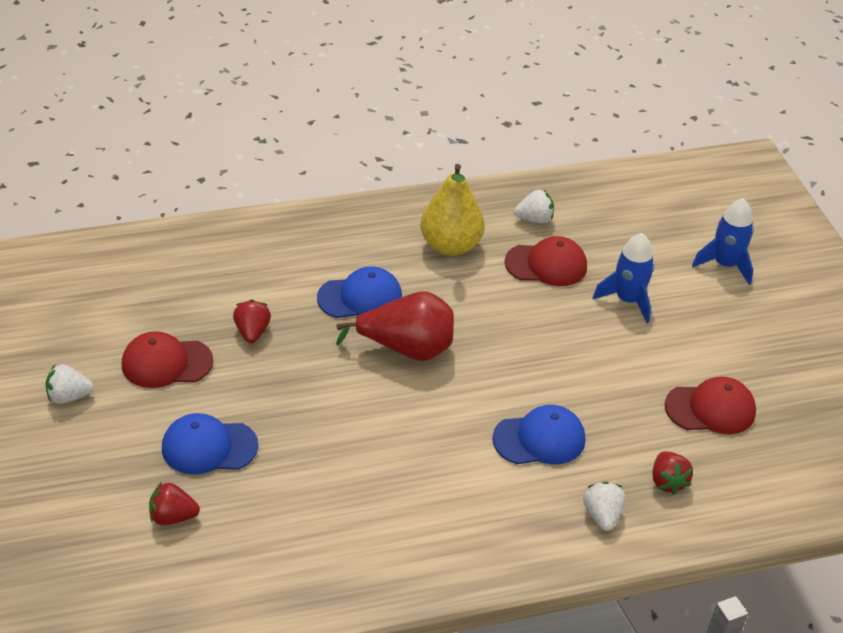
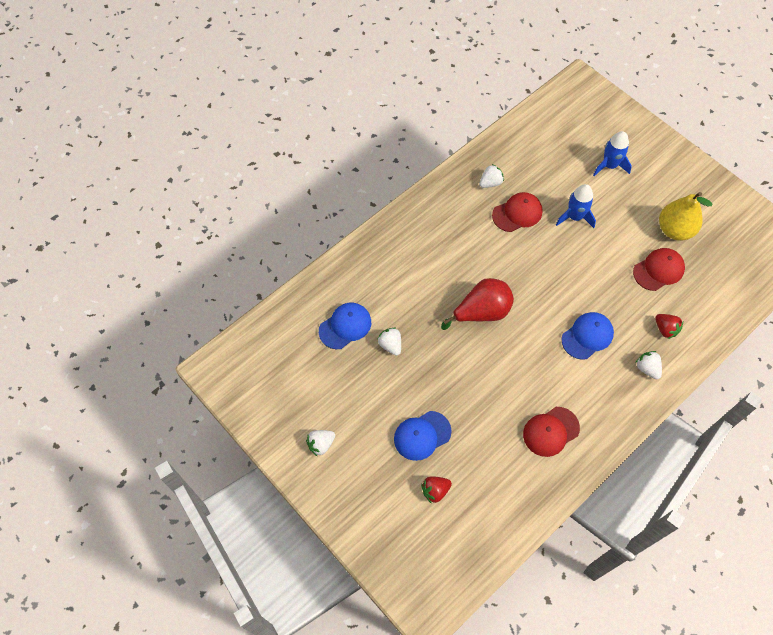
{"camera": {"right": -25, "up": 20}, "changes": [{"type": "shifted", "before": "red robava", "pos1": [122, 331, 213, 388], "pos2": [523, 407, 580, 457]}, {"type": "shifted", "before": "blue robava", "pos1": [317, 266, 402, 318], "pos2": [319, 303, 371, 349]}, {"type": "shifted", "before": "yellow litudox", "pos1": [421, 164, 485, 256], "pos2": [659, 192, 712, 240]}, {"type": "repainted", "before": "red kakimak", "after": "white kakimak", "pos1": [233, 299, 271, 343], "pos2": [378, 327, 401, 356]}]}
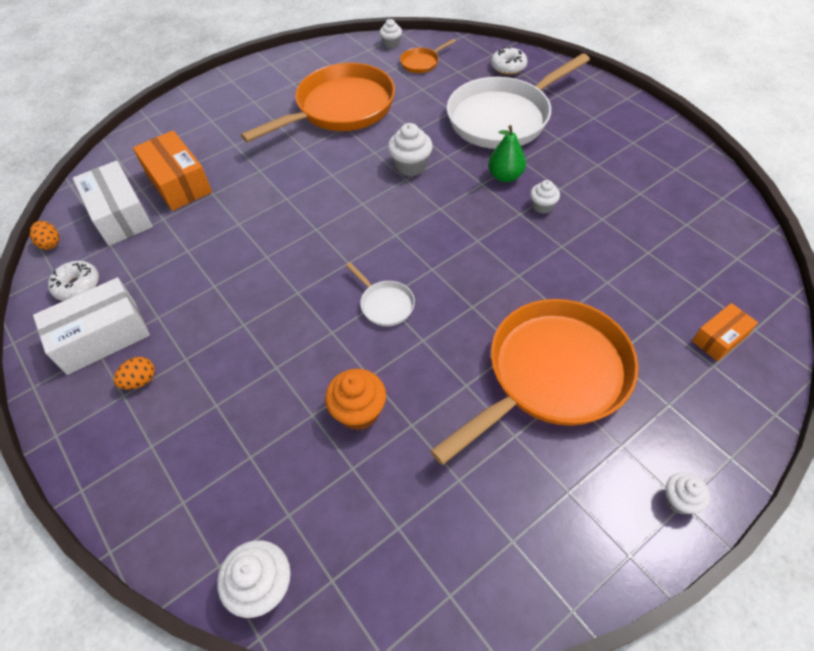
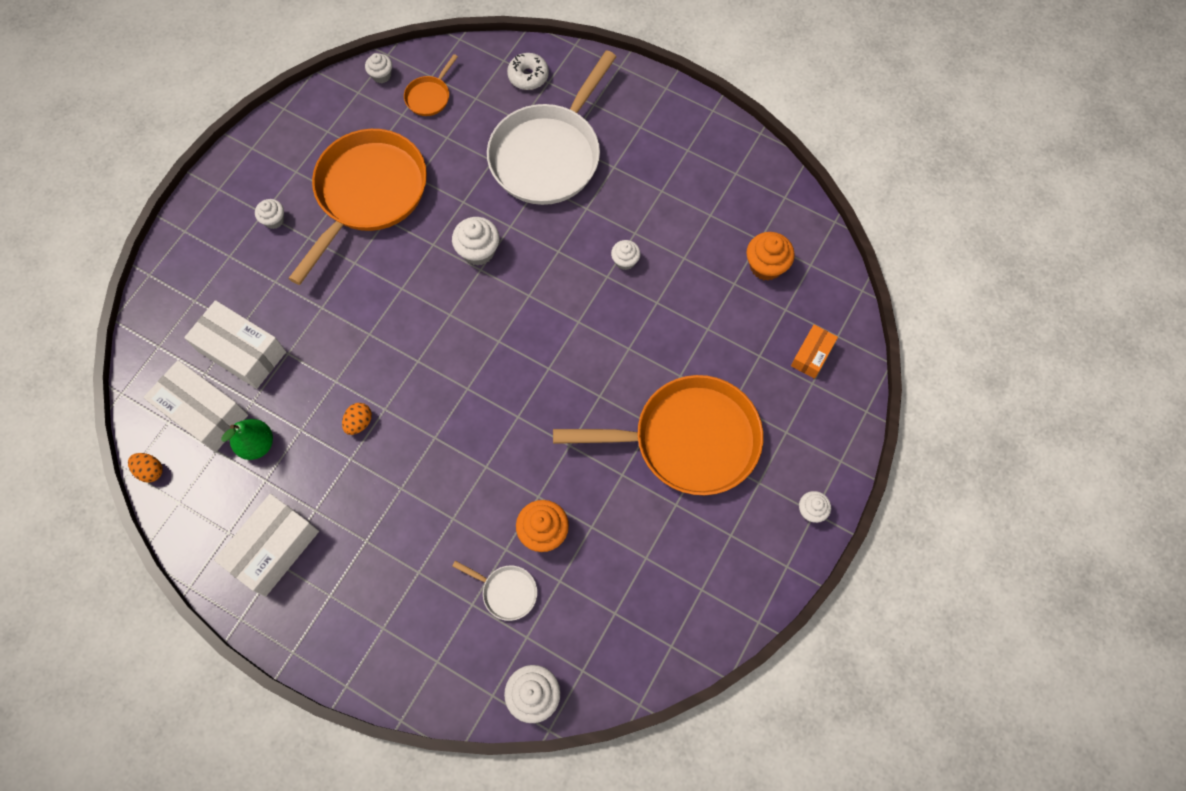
{"camera": {"right": -25, "up": 15}, "changes": [{"type": "gone", "before": "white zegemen", "pos1": [48, 261, 99, 301]}, {"type": "new", "after": "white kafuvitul", "pos2": [255, 199, 284, 229]}, {"type": "new", "after": "orange kafuvitul", "pos2": [746, 232, 795, 281]}, {"type": "shifted", "before": "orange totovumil", "pos1": [113, 357, 155, 389], "pos2": [342, 403, 372, 435]}, {"type": "shifted", "before": "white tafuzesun", "pos1": [346, 262, 415, 326], "pos2": [452, 561, 537, 621]}, {"type": "shifted", "before": "green litudox", "pos1": [488, 125, 526, 182], "pos2": [221, 419, 273, 460]}, {"type": "repainted", "before": "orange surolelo", "after": "white surolelo", "pos1": [133, 130, 212, 211], "pos2": [184, 300, 286, 389]}, {"type": "rotated", "before": "orange tafuzesun", "pos1": [430, 299, 638, 465], "pos2": [553, 375, 763, 495], "turn": 60}]}
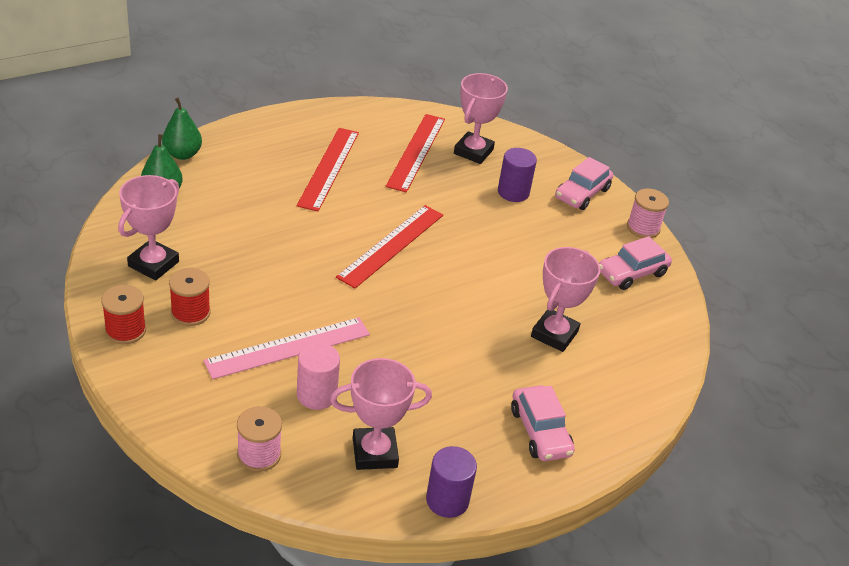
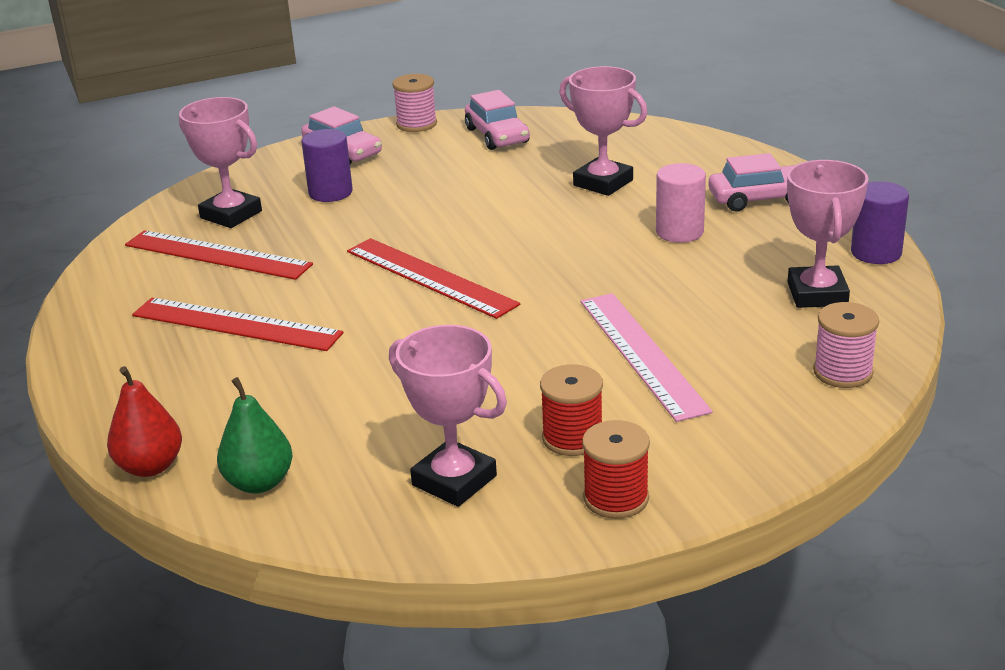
{"camera": {"right": -75, "up": -10}, "changes": [{"type": "shifted", "before": "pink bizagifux", "pos1": [297, 343, 340, 410], "pos2": [656, 163, 706, 243]}, {"type": "repainted", "before": "green litudox", "after": "red litudox", "pos1": [162, 98, 202, 160], "pos2": [107, 366, 182, 477]}]}
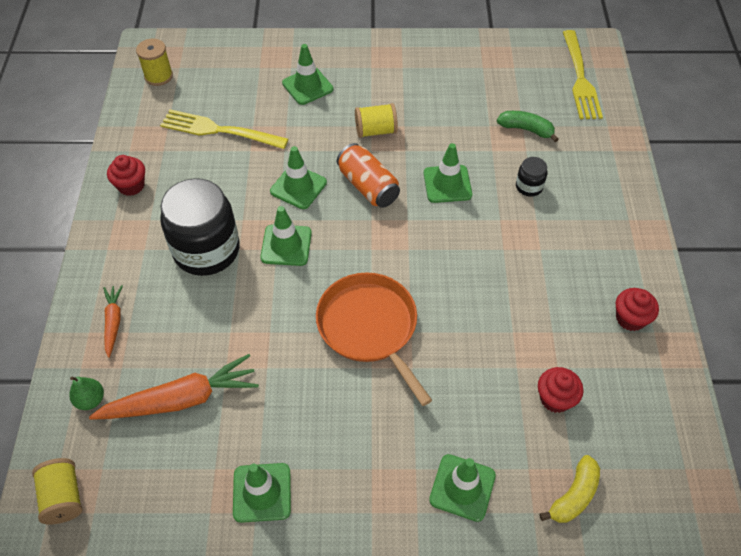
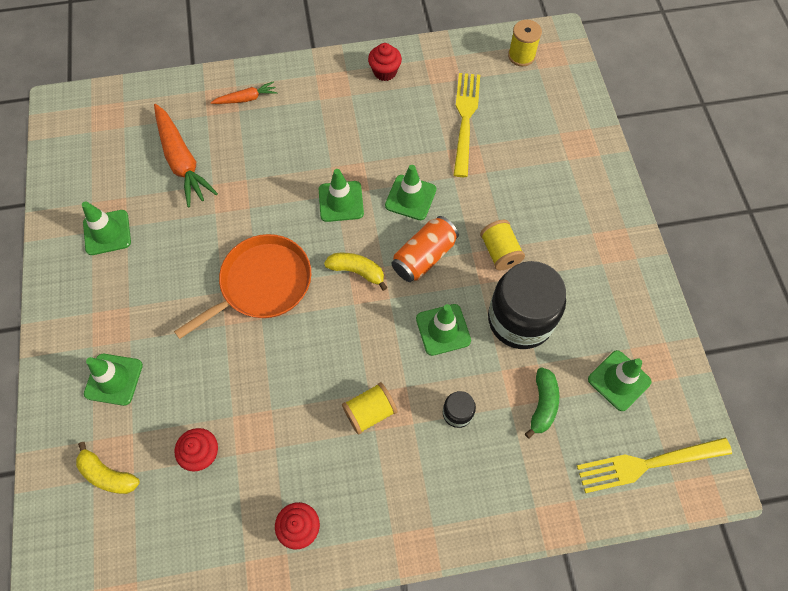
{"camera": {"right": 80, "up": 10}, "changes": [{"type": "gone", "before": "green litudox", "pos1": [69, 376, 104, 410]}, {"type": "new", "after": "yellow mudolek", "pos2": [324, 253, 387, 291]}, {"type": "shifted", "before": "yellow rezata", "pos1": [32, 458, 82, 525], "pos2": [342, 382, 397, 435]}, {"type": "shifted", "before": "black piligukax", "pos1": [160, 178, 240, 276], "pos2": [488, 261, 566, 349]}, {"type": "shifted", "before": "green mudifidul", "pos1": [282, 44, 333, 105], "pos2": [588, 350, 651, 411]}]}
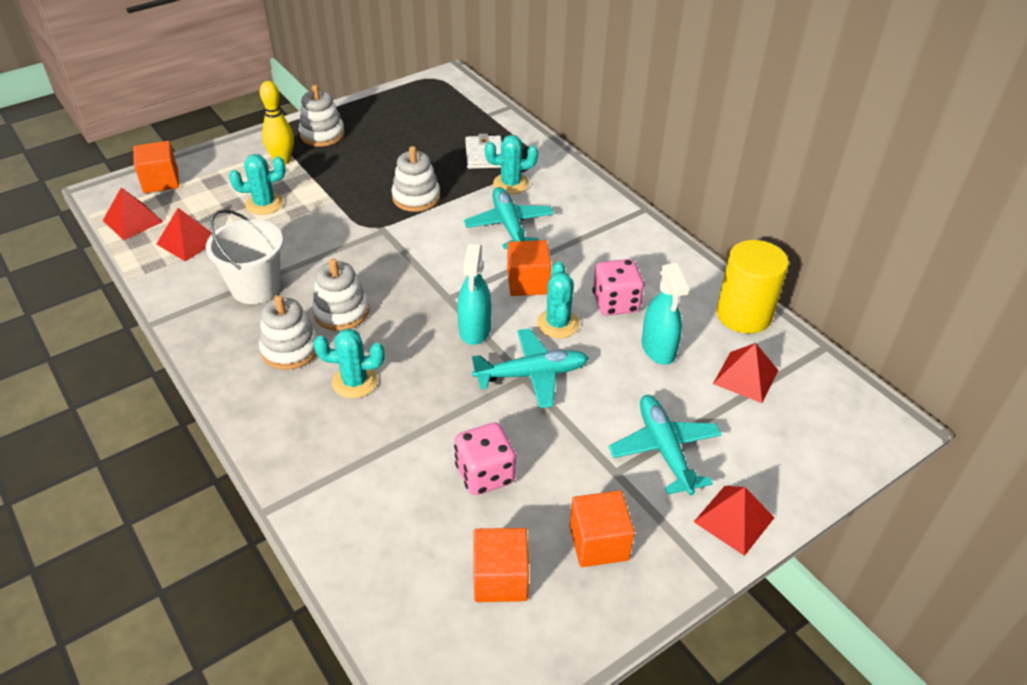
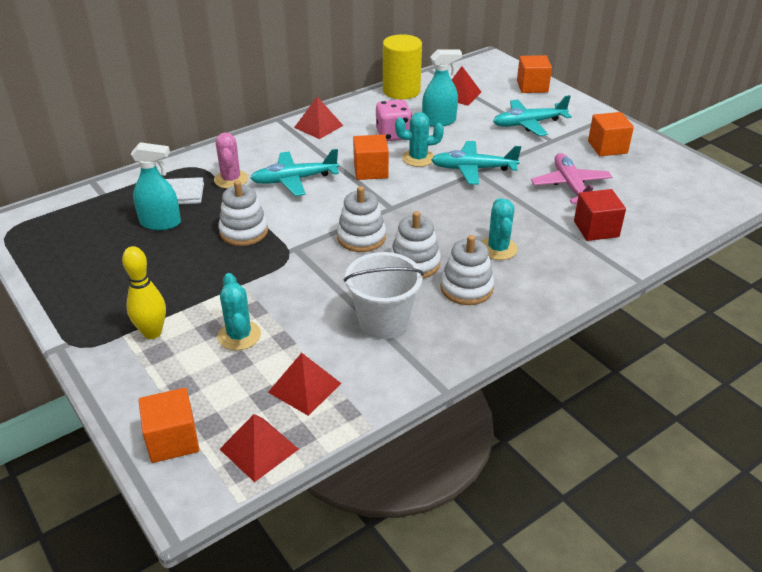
{"camera": {"right": -90, "up": -5}, "changes": [{"type": "new", "after": "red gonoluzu", "pos2": [574, 189, 626, 241]}, {"type": "shifted", "before": "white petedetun", "pos1": [299, 85, 345, 147], "pos2": [337, 186, 386, 252]}, {"type": "shifted", "before": "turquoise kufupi", "pos1": [457, 244, 491, 345], "pos2": [131, 142, 181, 230]}, {"type": "shifted", "before": "orange gonoluzu", "pos1": [473, 528, 529, 602], "pos2": [517, 55, 552, 93]}, {"type": "shifted", "before": "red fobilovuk", "pos1": [694, 486, 775, 556], "pos2": [294, 97, 343, 139]}, {"type": "swapped", "before": "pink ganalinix", "after": "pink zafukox", "pos1": [454, 422, 516, 495], "pos2": [531, 153, 613, 204]}, {"type": "repainted", "before": "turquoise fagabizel", "after": "pink fagabizel", "pos1": [485, 135, 538, 194], "pos2": [214, 133, 248, 189]}, {"type": "rotated", "before": "turquoise zafukox", "pos1": [472, 328, 589, 408], "pos2": [431, 141, 521, 185], "turn": -75}]}
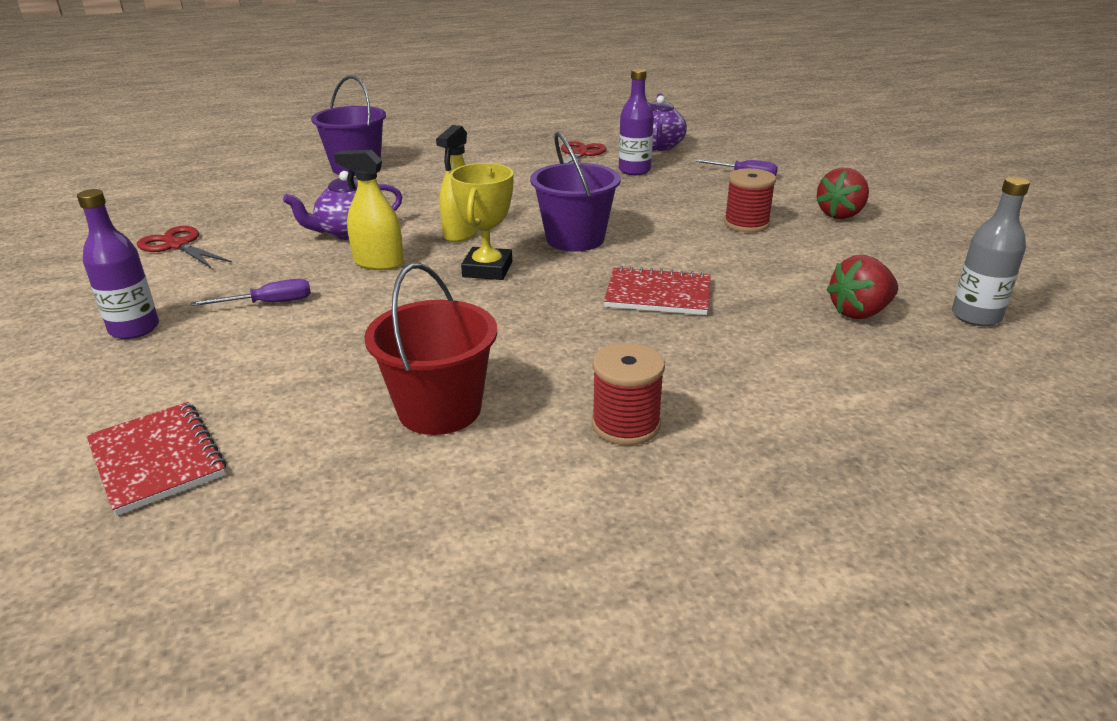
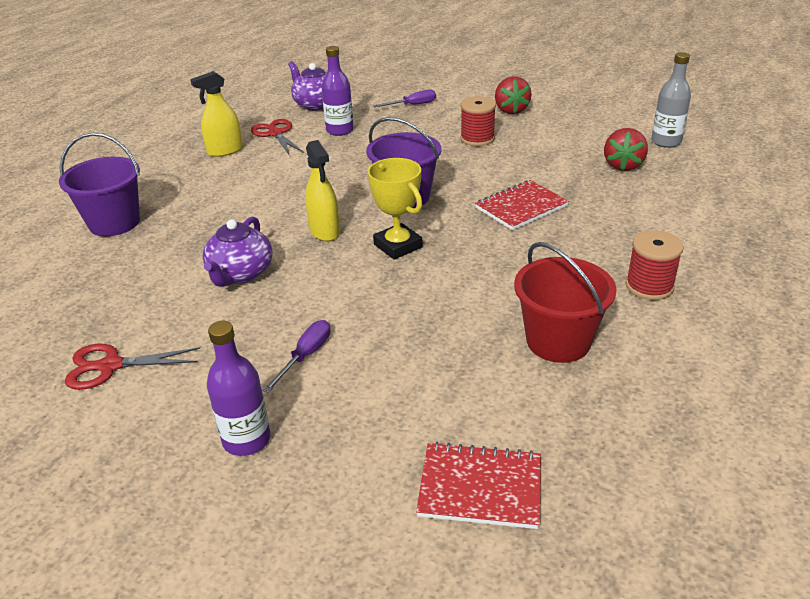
{"camera": {"right": -45, "up": 5}, "changes": [{"type": "shifted", "before": "yellow kufupi", "pos1": [334, 150, 404, 270], "pos2": [190, 71, 243, 157]}]}
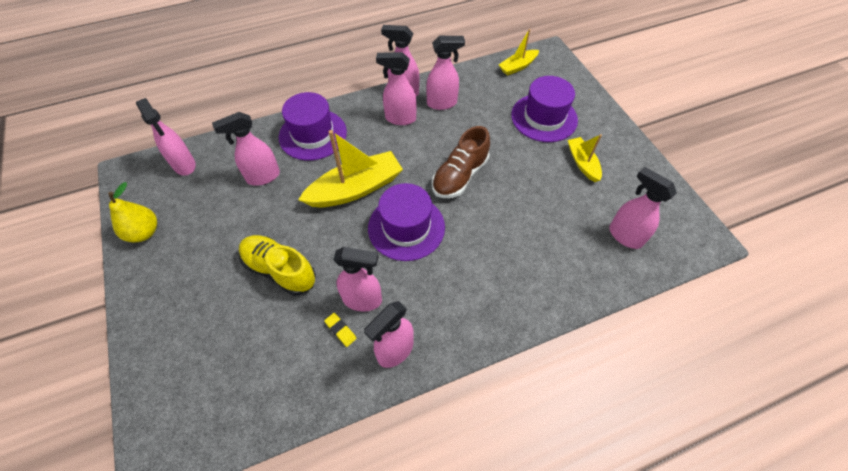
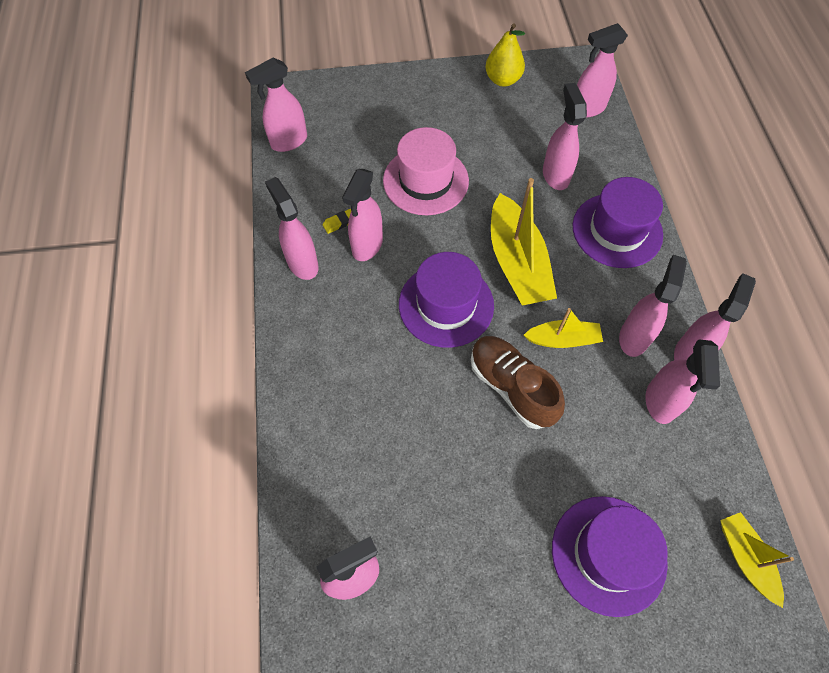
{"camera": {"right": 105, "up": 5}, "changes": [{"type": "new", "after": "pink kufupi", "pos2": [245, 58, 307, 152]}, {"type": "shifted", "before": "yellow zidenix", "pos1": [568, 134, 602, 182], "pos2": [524, 308, 603, 348]}, {"type": "swapped", "before": "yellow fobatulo", "after": "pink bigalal", "pos1": [239, 235, 316, 296], "pos2": [383, 127, 469, 215]}]}
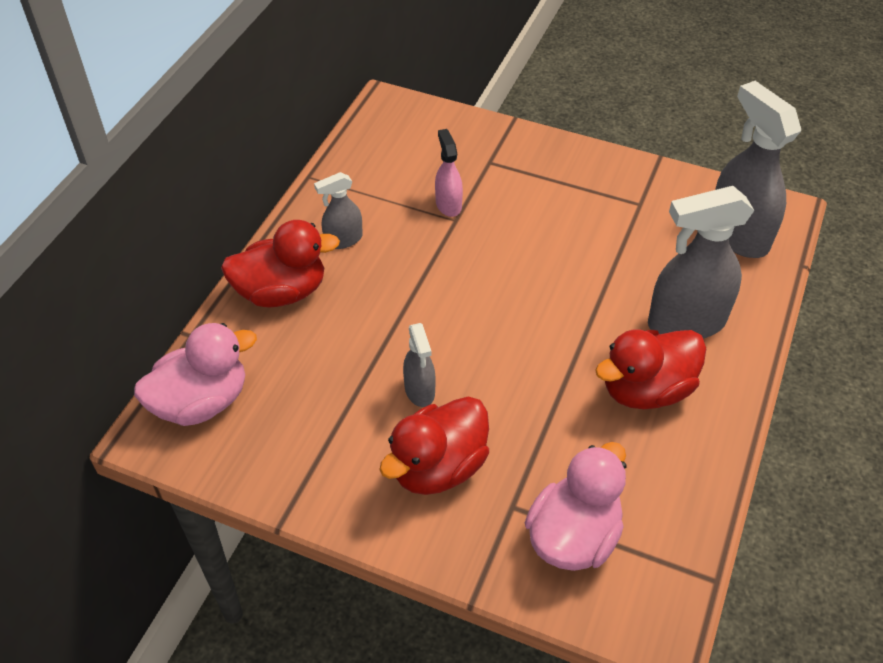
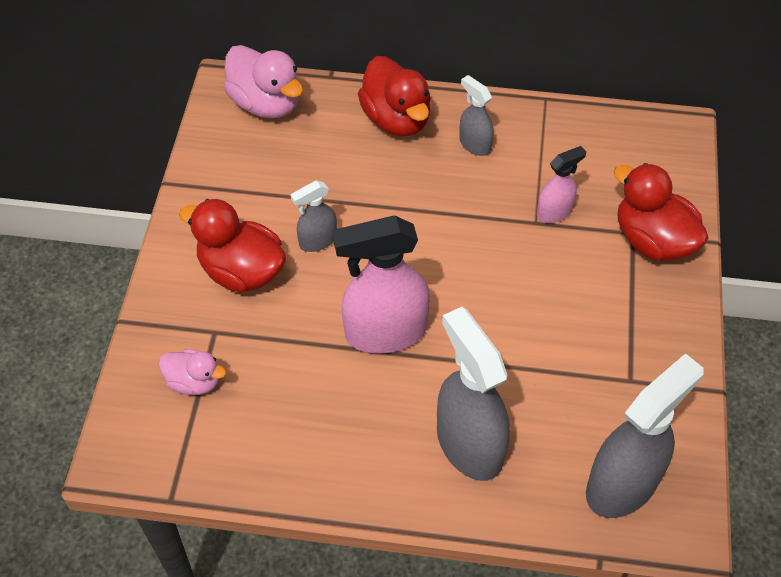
{"camera": {"right": 75, "up": 5}, "changes": [{"type": "new", "after": "pink kufupi", "pos2": [333, 216, 430, 354]}, {"type": "shifted", "before": "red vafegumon", "pos1": [595, 329, 706, 409], "pos2": [614, 163, 708, 261]}, {"type": "scaled", "before": "pink vafegumon", "pos1": [525, 442, 627, 571], "pos2": [159, 349, 226, 395], "scale": 0.59}]}
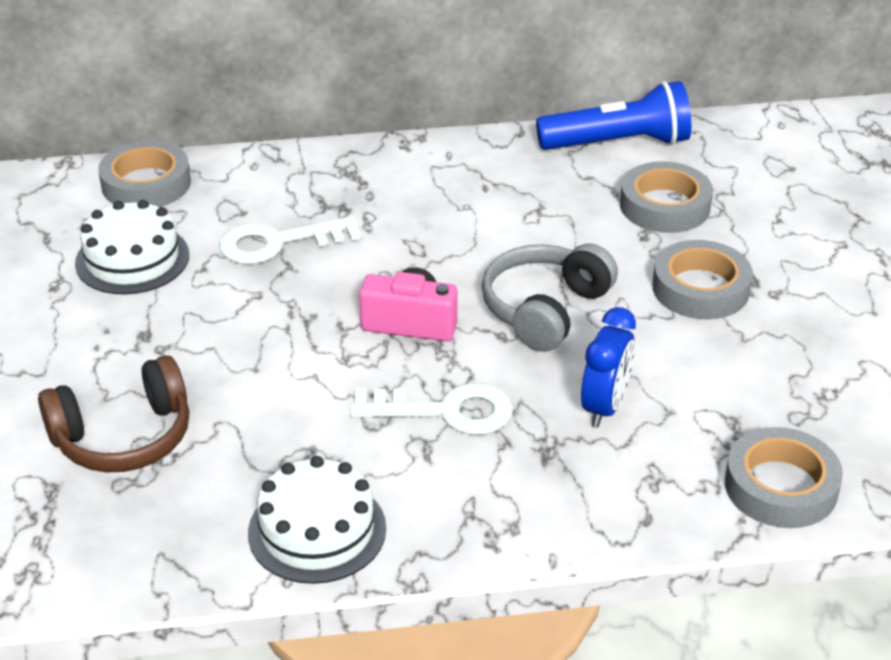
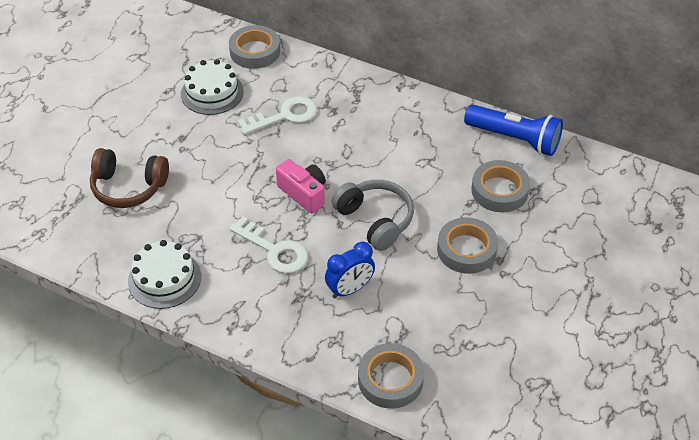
{"camera": {"right": 35, "up": 10}, "changes": [{"type": "rotated", "before": "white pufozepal", "pos1": [219, 216, 361, 264], "pos2": [238, 96, 317, 135], "turn": 135}, {"type": "rotated", "before": "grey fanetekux", "pos1": [482, 244, 618, 352], "pos2": [331, 180, 414, 251], "turn": 75}]}
